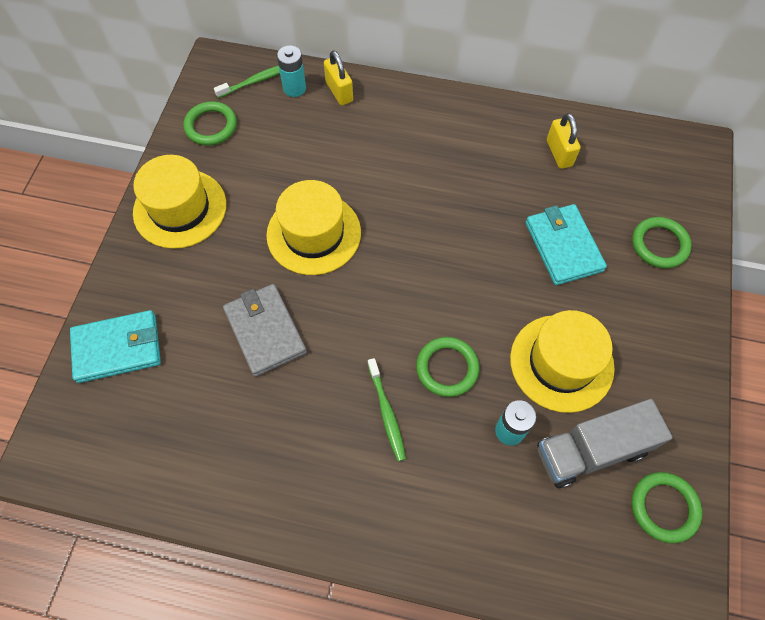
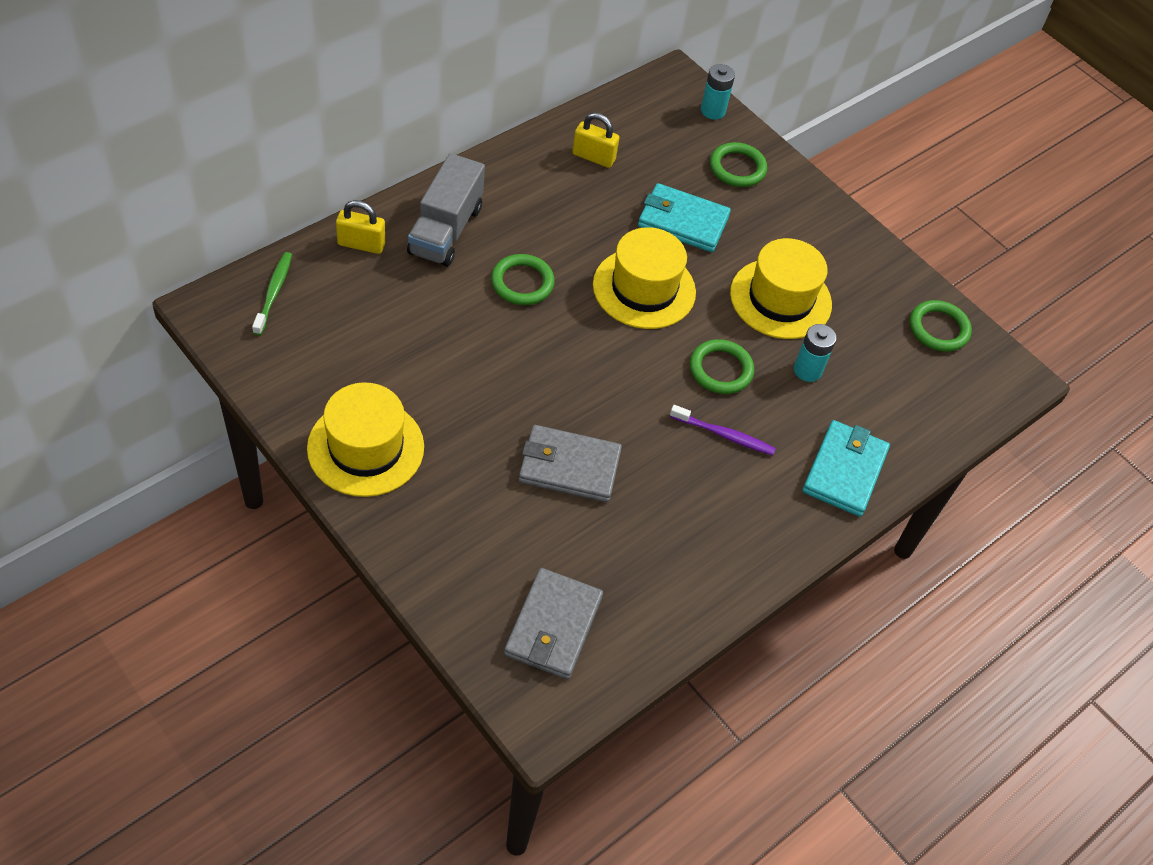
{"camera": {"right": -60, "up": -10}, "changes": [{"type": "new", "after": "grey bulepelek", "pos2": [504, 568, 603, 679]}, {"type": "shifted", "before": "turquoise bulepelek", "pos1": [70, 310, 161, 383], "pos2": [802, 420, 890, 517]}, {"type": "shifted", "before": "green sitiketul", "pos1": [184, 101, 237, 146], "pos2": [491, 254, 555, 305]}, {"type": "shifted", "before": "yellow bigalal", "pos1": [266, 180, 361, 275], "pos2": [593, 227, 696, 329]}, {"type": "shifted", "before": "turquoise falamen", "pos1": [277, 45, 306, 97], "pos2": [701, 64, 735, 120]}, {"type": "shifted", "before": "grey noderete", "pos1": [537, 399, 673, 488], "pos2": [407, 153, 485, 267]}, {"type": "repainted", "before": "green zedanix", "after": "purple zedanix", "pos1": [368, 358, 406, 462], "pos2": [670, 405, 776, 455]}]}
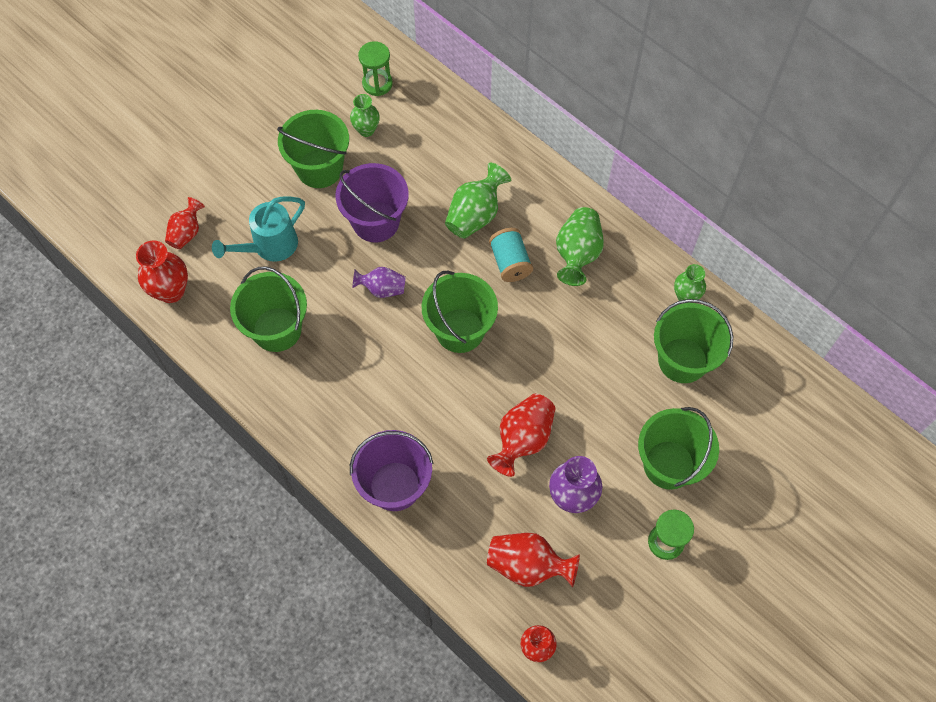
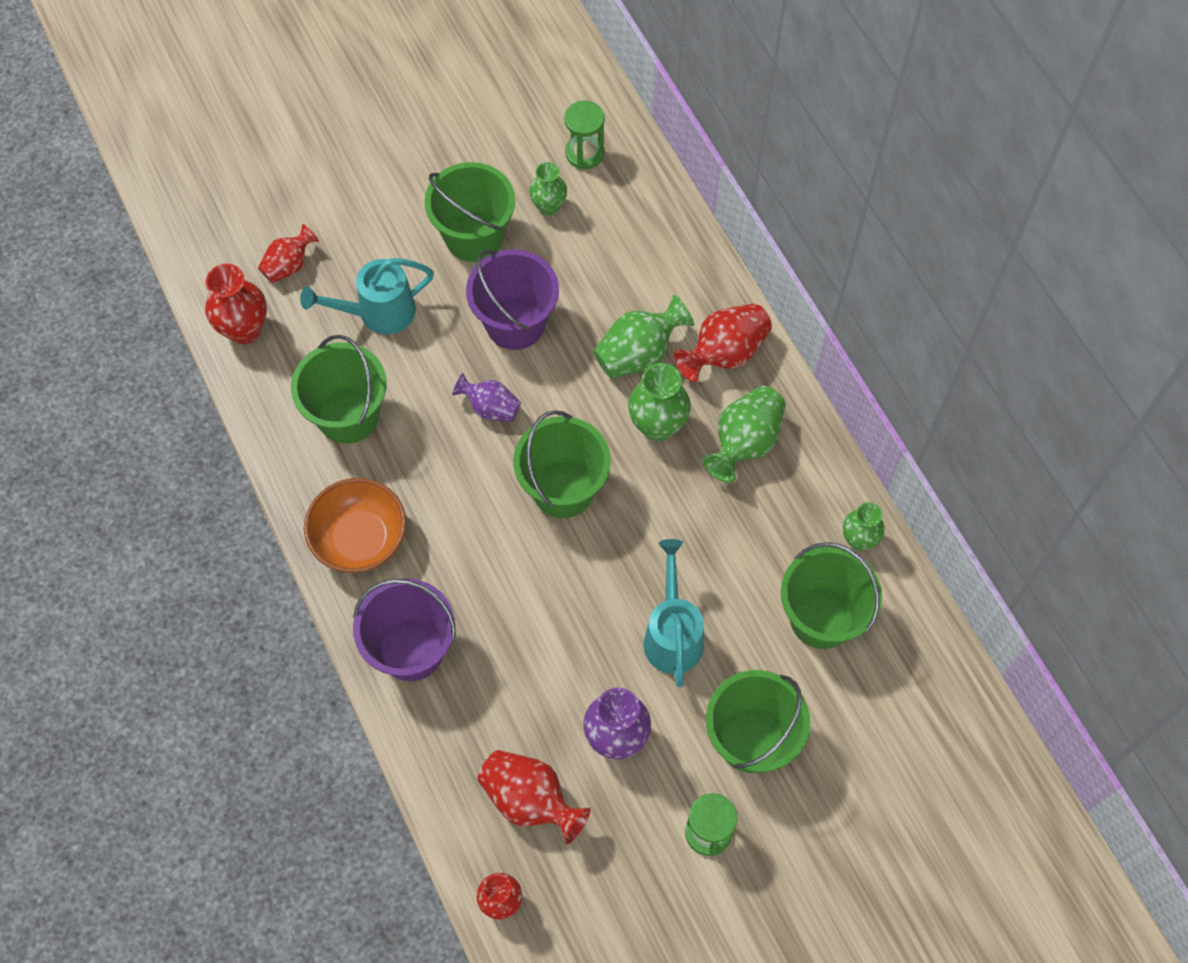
{"camera": {"right": 20, "up": 0}, "changes": [{"type": "new", "after": "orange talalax", "pos2": [304, 478, 406, 573]}, {"type": "new", "after": "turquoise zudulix", "pos2": [643, 539, 704, 687]}, {"type": "shifted", "before": "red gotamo", "pos1": [487, 394, 555, 477], "pos2": [674, 303, 772, 382]}, {"type": "swapped", "before": "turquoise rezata", "after": "green gotamo", "pos1": [489, 228, 533, 282], "pos2": [628, 363, 691, 441]}]}
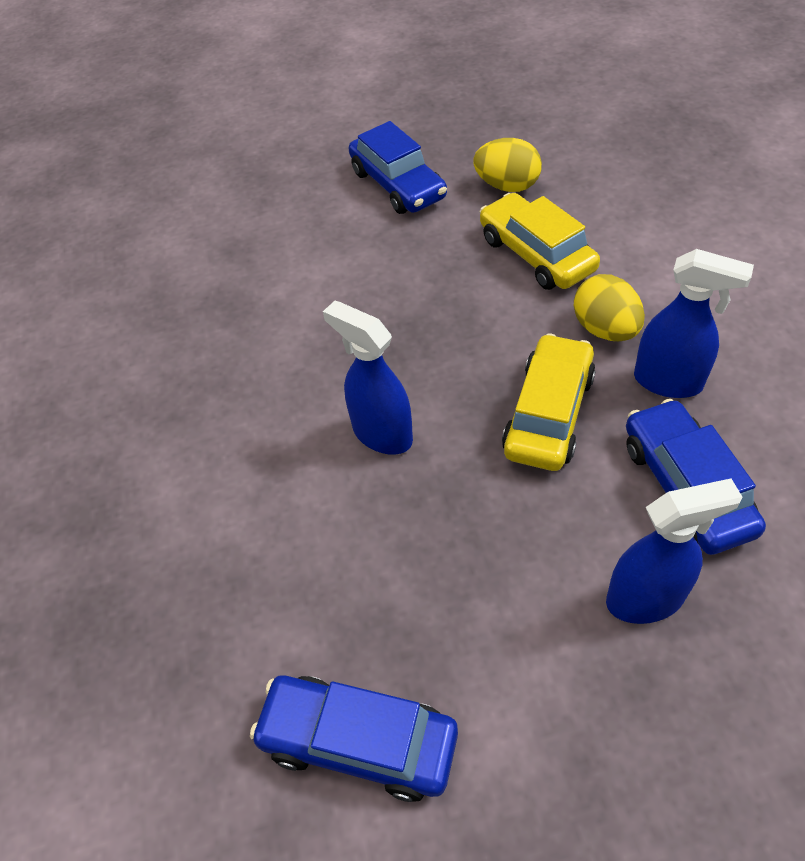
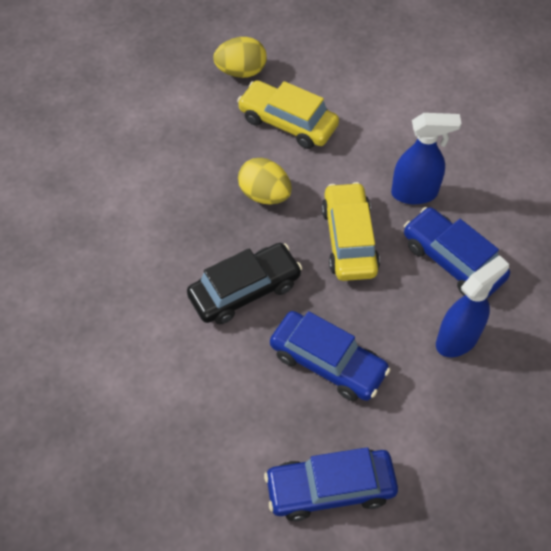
{"camera": {"right": -30, "up": 5}, "changes": [{"type": "shifted", "before": "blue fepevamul", "pos1": [349, 121, 447, 214], "pos2": [270, 311, 391, 401]}, {"type": "shifted", "before": "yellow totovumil", "pos1": [574, 274, 645, 341], "pos2": [238, 158, 292, 204]}, {"type": "swapped", "before": "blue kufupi", "after": "black fepevamul", "pos1": [323, 301, 413, 455], "pos2": [187, 243, 302, 324]}]}
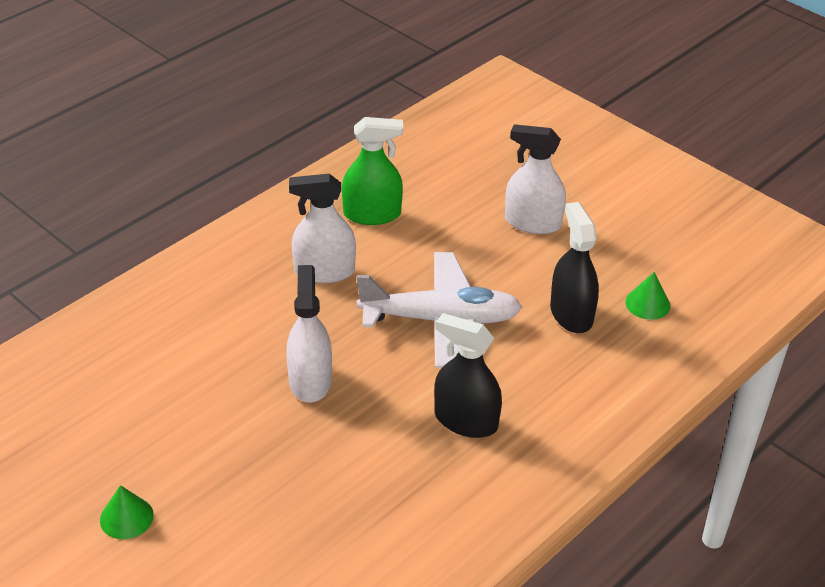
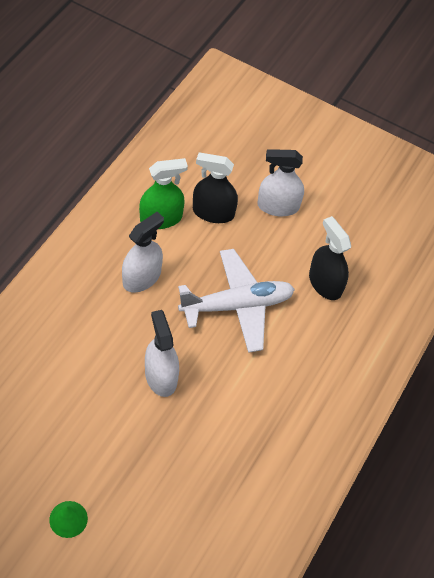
{"camera": {"right": -20, "up": 15}, "changes": [{"type": "gone", "before": "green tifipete", "pos1": [625, 272, 671, 320]}, {"type": "shifted", "before": "black kufupi", "pos1": [434, 313, 502, 438], "pos2": [193, 152, 238, 223]}, {"type": "rotated", "before": "white kufupi", "pos1": [289, 174, 356, 283], "pos2": [122, 212, 164, 293], "turn": 150}]}
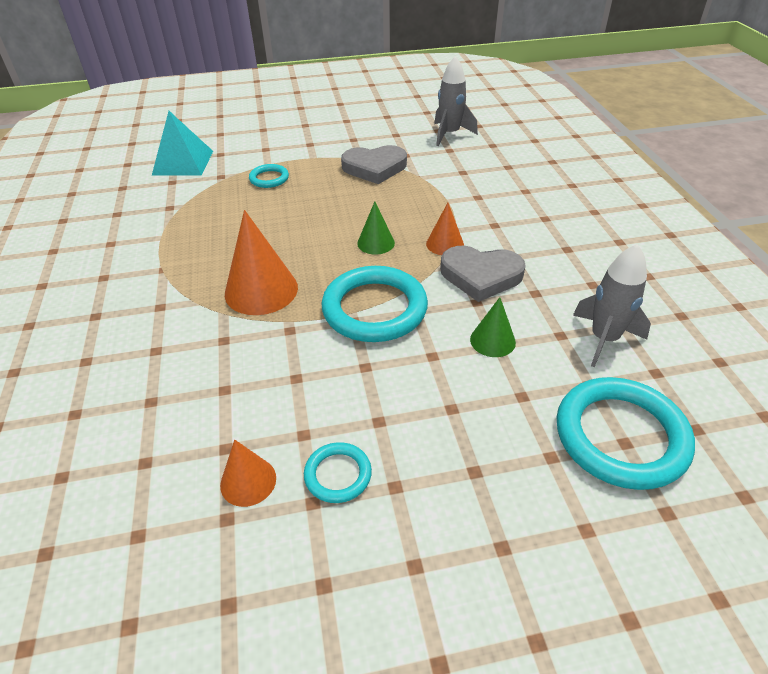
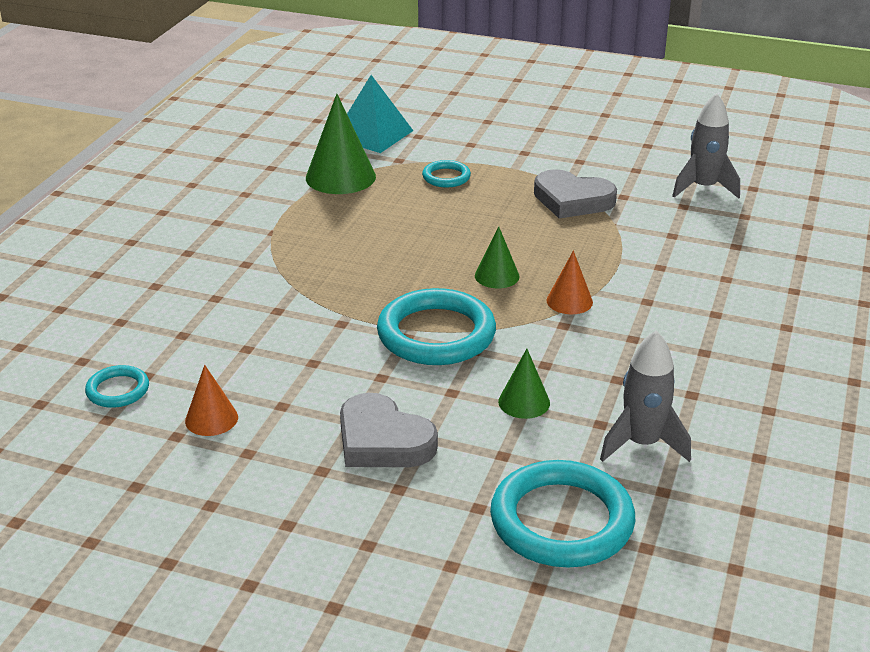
{"camera": {"right": 30, "up": -10}, "changes": [{"type": "gone", "before": "orange tifipete", "pos1": [225, 210, 298, 315]}, {"type": "new", "after": "green tifipete", "pos2": [306, 94, 376, 194]}, {"type": "shifted", "before": "turquoise sitiketul", "pos1": [304, 442, 372, 503], "pos2": [85, 365, 149, 408]}, {"type": "shifted", "before": "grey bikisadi", "pos1": [440, 246, 526, 302], "pos2": [340, 393, 438, 467]}]}
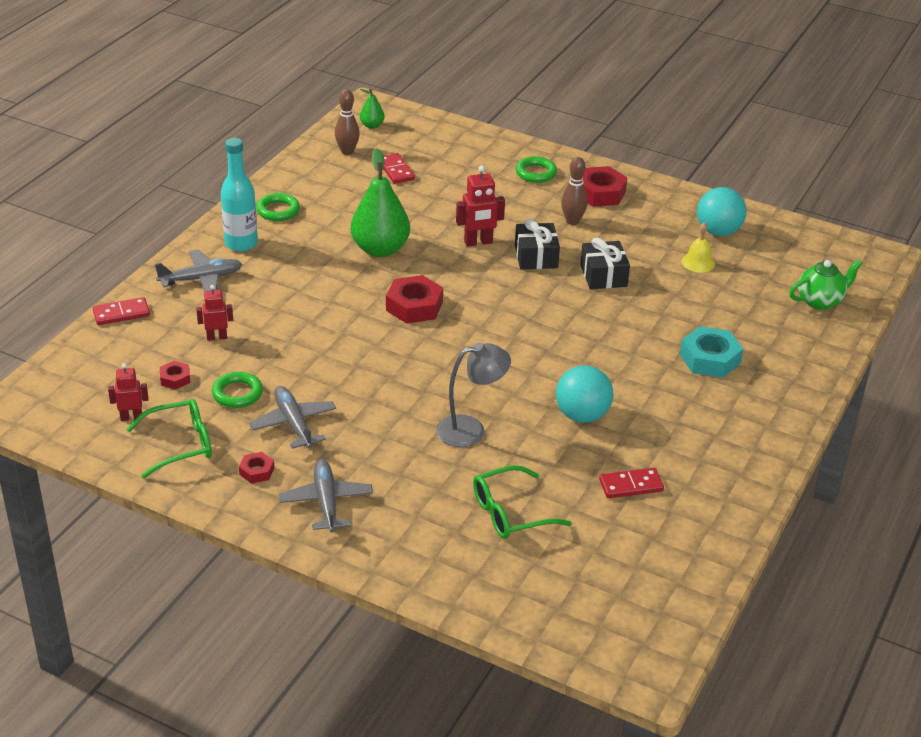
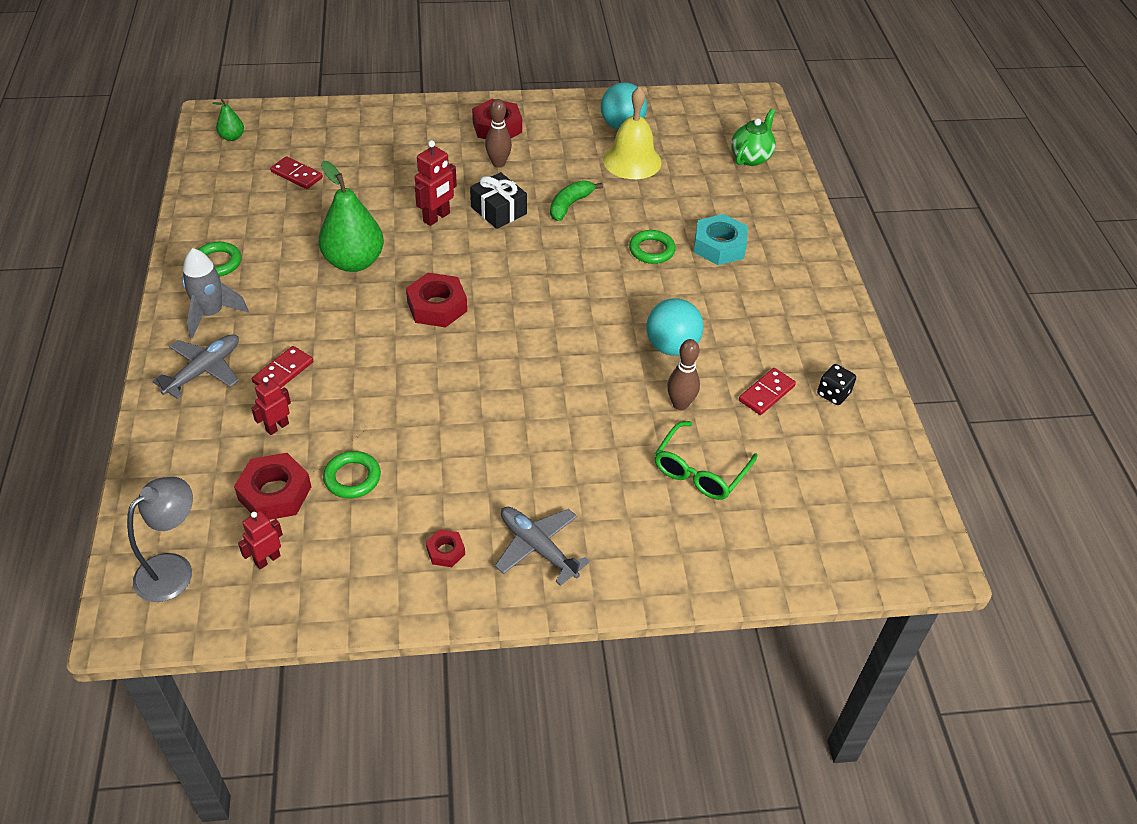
{"camera": {"right": -35, "up": 10}, "changes": [{"type": "gone", "before": "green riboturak", "pos1": [126, 399, 212, 478]}, {"type": "gone", "before": "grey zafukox", "pos1": [249, 386, 336, 449]}, {"type": "new", "after": "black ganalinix", "pos2": [817, 364, 856, 405]}, {"type": "shifted", "before": "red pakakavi", "pos1": [93, 297, 150, 325], "pos2": [252, 346, 313, 388]}, {"type": "shifted", "before": "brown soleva", "pos1": [335, 89, 360, 155], "pos2": [667, 339, 700, 410]}, {"type": "shifted", "before": "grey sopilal", "pos1": [436, 343, 511, 447], "pos2": [127, 477, 193, 602]}, {"type": "shifted", "before": "green sitiketul", "pos1": [516, 156, 557, 183], "pos2": [629, 230, 676, 264]}, {"type": "swapped", "before": "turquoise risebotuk", "after": "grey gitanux", "pos1": [221, 138, 258, 252], "pos2": [182, 248, 249, 338]}, {"type": "swapped", "before": "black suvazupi", "after": "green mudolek", "pos1": [580, 237, 630, 289], "pos2": [550, 180, 603, 221]}, {"type": "scaled", "before": "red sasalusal", "pos1": [160, 361, 190, 389], "pos2": [234, 453, 311, 520], "scale": 1.89}, {"type": "scaled", "before": "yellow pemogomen", "pos1": [682, 222, 715, 272], "pos2": [603, 86, 662, 179], "scale": 1.84}]}
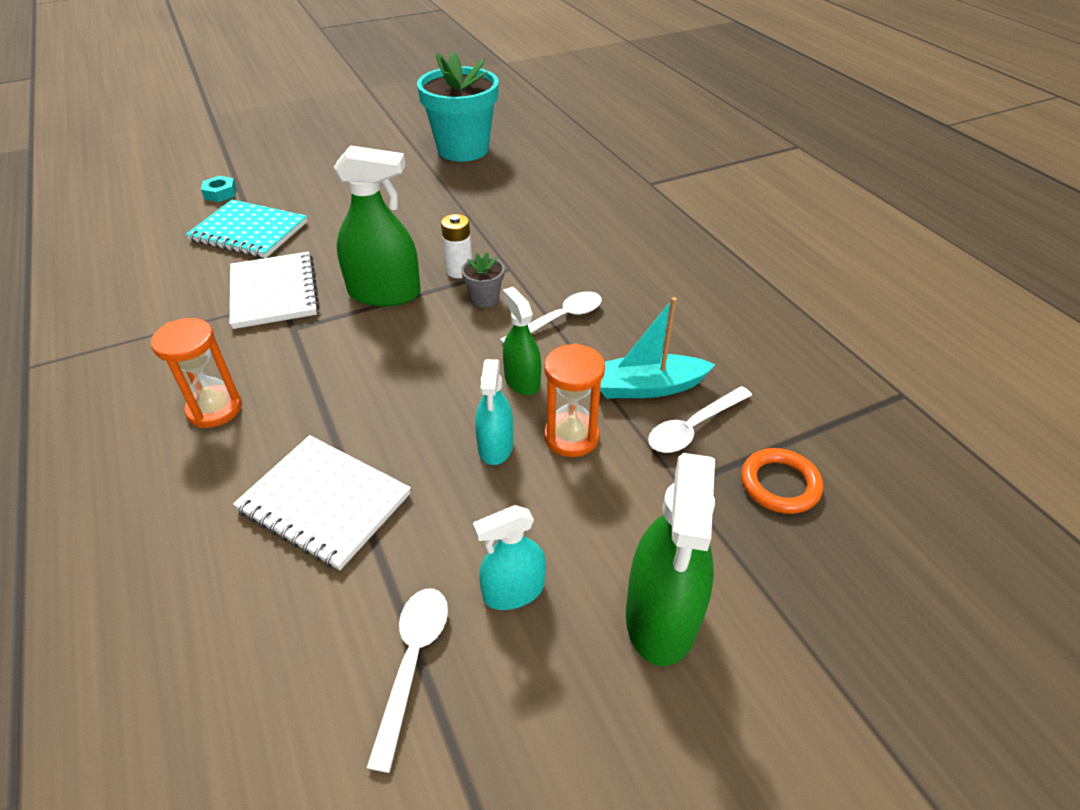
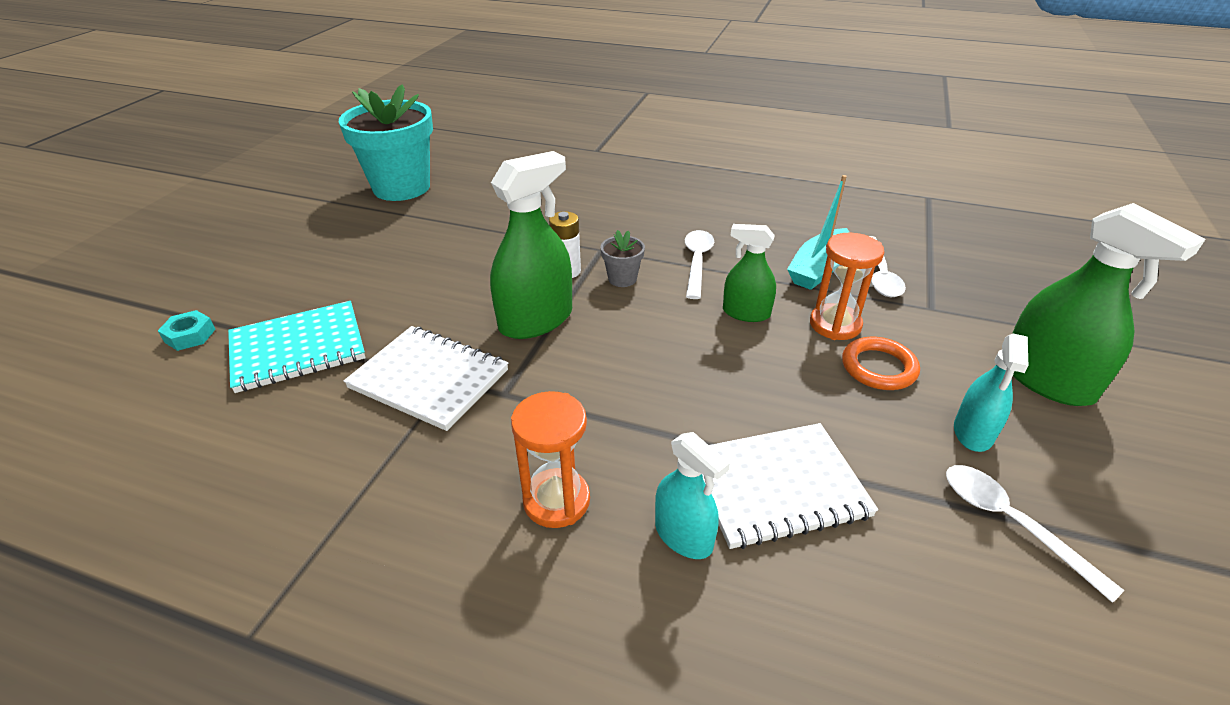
{"camera": {"right": -45, "up": -5}, "changes": [{"type": "shifted", "before": "turquoise kufupi", "pos1": [475, 359, 513, 465], "pos2": [655, 432, 730, 559]}, {"type": "shifted", "before": "orange sitiketul", "pos1": [741, 448, 823, 514], "pos2": [842, 337, 920, 390]}]}
